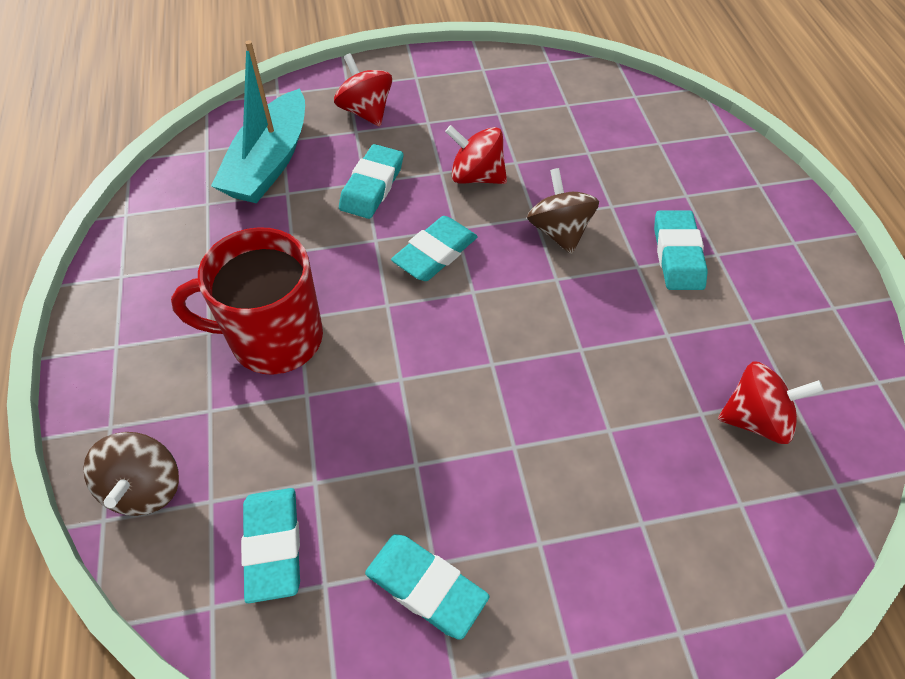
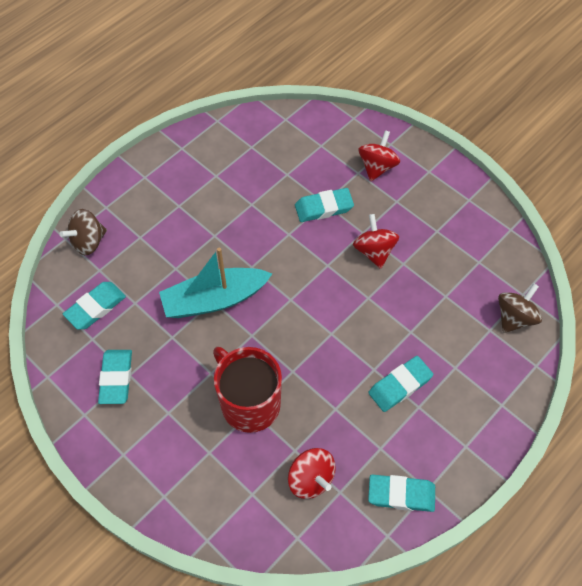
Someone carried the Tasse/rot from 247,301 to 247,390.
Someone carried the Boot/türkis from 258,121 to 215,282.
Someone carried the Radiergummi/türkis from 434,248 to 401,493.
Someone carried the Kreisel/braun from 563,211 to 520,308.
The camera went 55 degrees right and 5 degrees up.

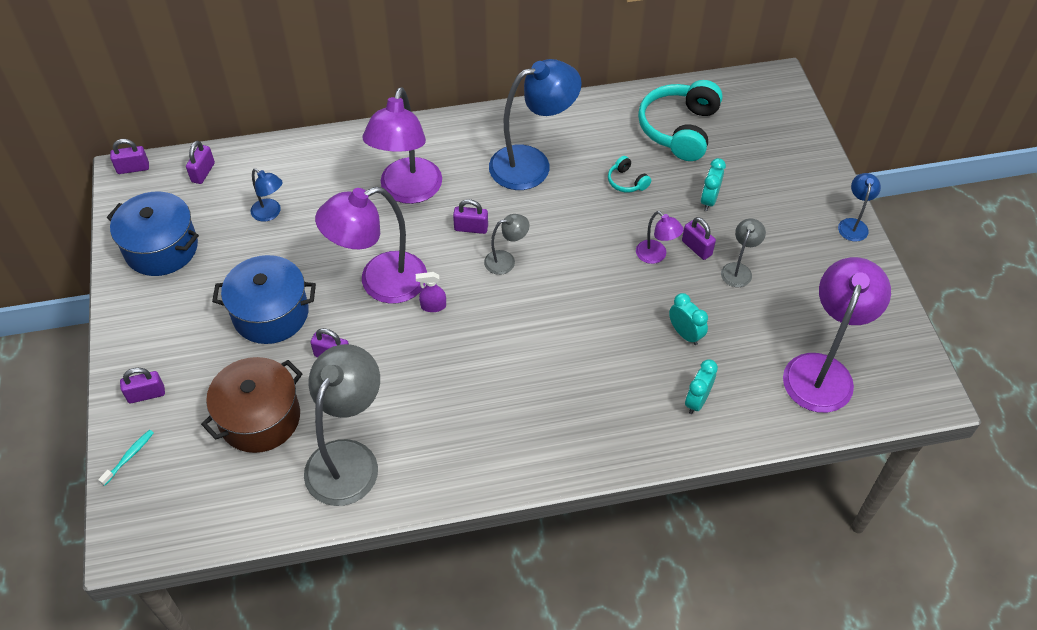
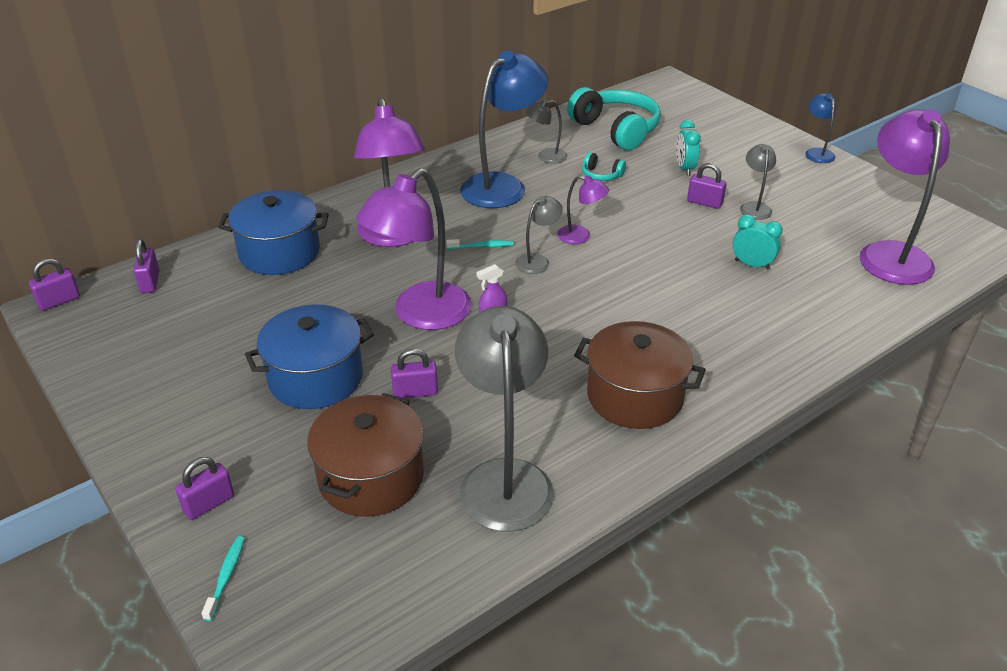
Someone took away the Lampe/blau at 267,195.
Someone took away the Wecker/türkis at 701,386.
Someone put down the Lampe/grau at 546,131.
Someone put down the Kochtopf/braun at 640,375.
Someone carried the Kochtopf/blau from 153,233 to 273,232.
Someone carried the Lampe/lila from 660,237 to 583,209.
Someone swapped the Vorhängeschloss/lila at 470,216 for the Zahnbürste/türkis at 480,244.
Someone rotated the Kopfhörer/türkis at 680,120 by 150 degrees clockwise.
The camera went 25 degrees left and 15 degrees down.

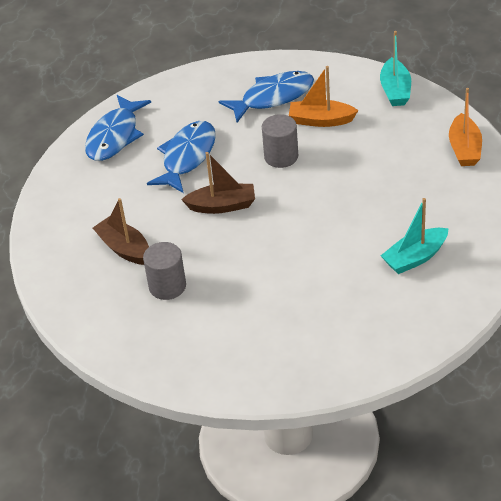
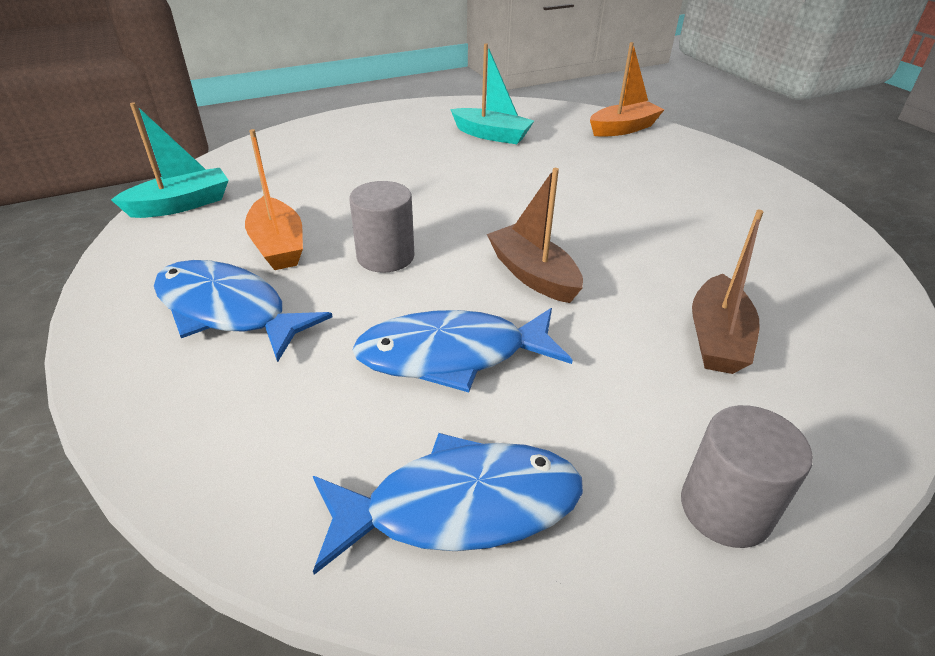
Someone carried the Vollzylinder/grau from 164,271 to 747,476.
Someone carried the Boot/orange from 465,127 to 627,89.
The camera went 125 degrees left and 5 degrees down.

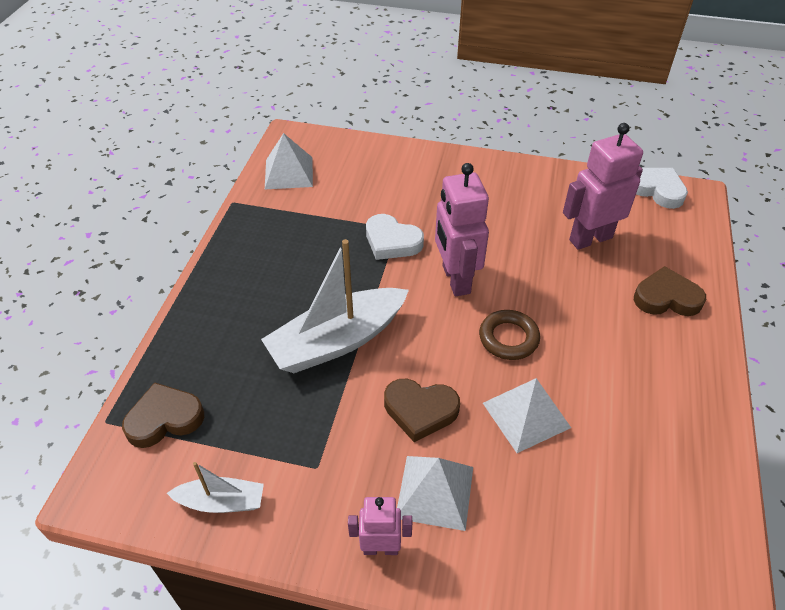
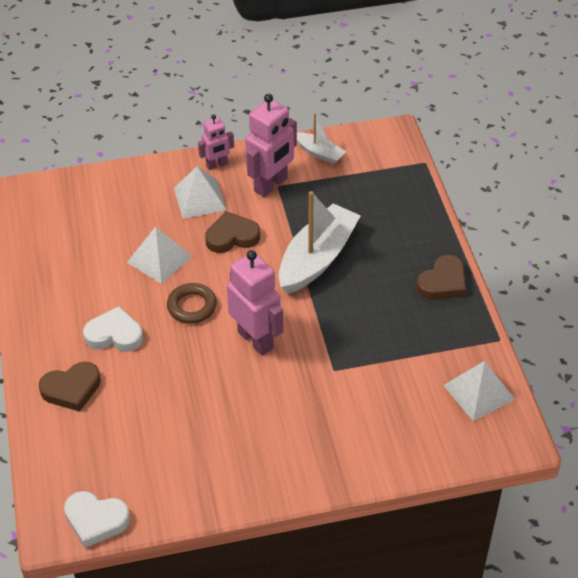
Someone carried the Herz/braun from 163,415 to 441,277.
Someone carried the Herz/weiß from 395,237 to 113,329.
Someone carried the Roboter/rosa from 603,186 to 271,145.
Someone rotated the Boot/weiß at 215,487 by 120 degrees counterclockwise.
The camera went 155 degrees right and 0 degrees up.

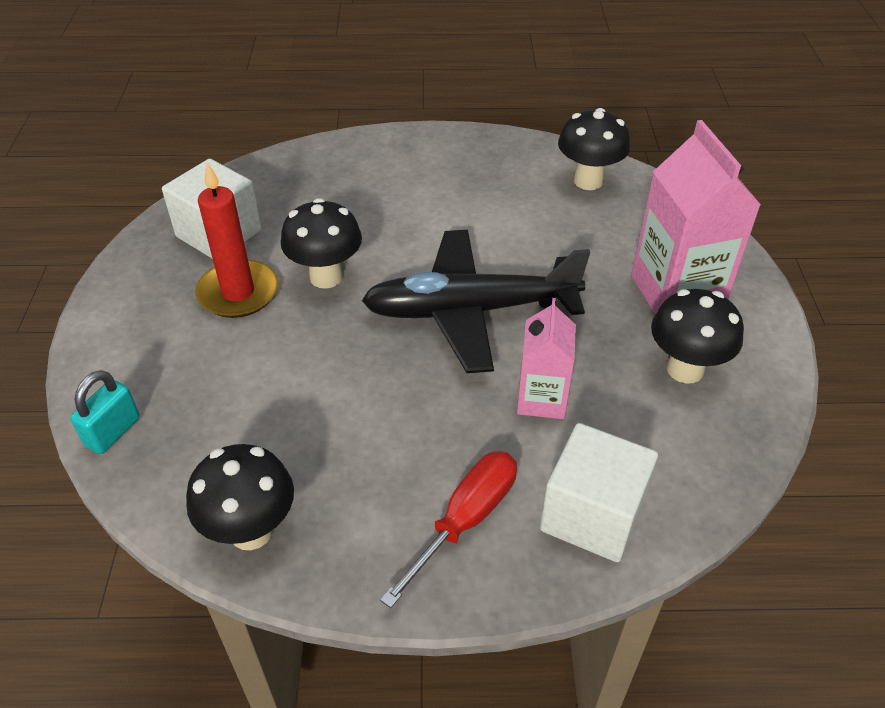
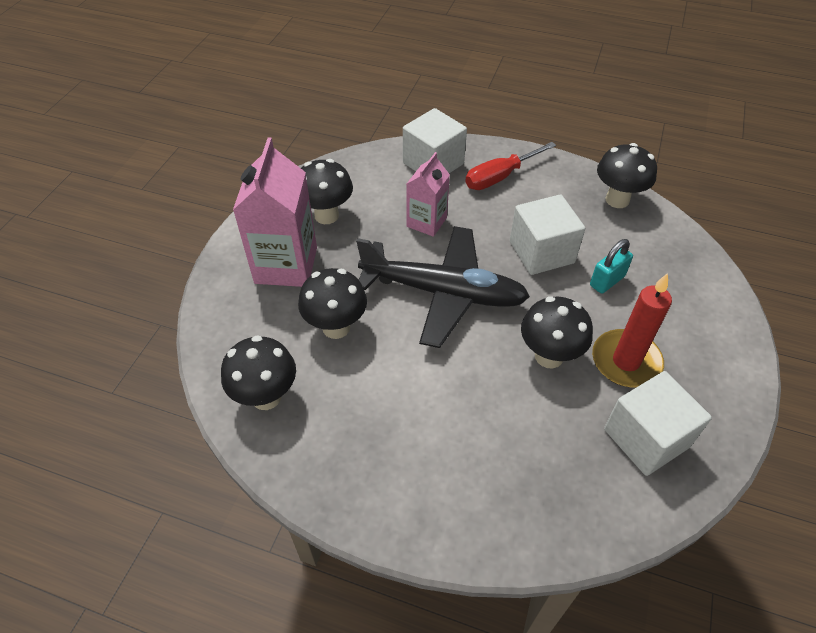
Someone put down the Pilz/schwarz at 332,303.
Someone put down the Kubus/weiß at 547,235.
Someone carried the Vorhängeschloss/türkis from 105,412 to 611,266.
The camera went 160 degrees left and 5 degrees up.

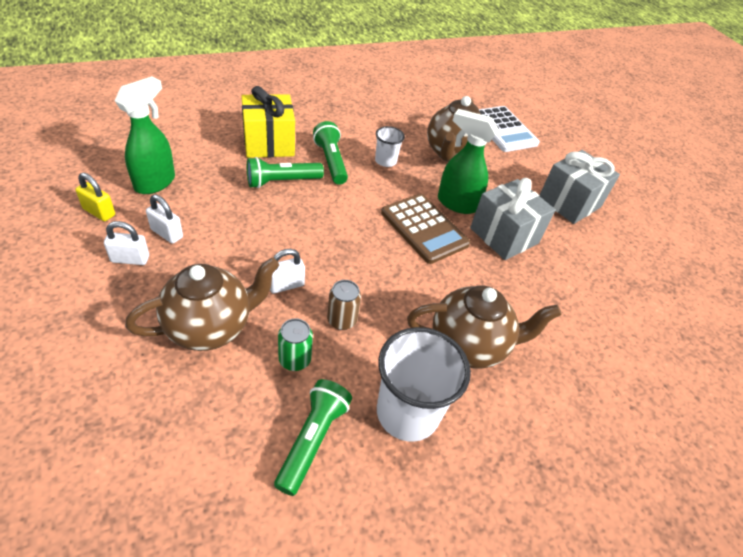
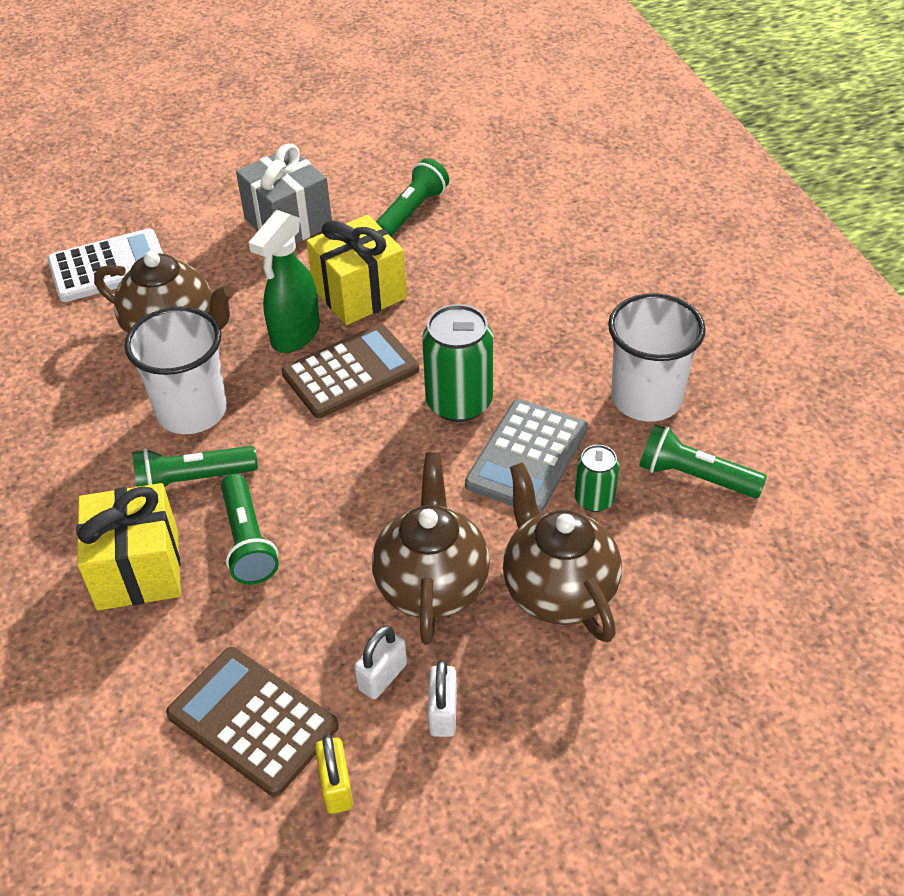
Someone took away the Vorhängeschloss/weiß at 287,271.
Someone put down the Taschenlampe/grün at 412,197.
Someone put down the Dose/grün at 457,363.
Someone carried the Teekanne/braun from 484,327 to 431,548.
Someone swapped the Sprühflasche/grün at 145,135 for the Taschenrechner/braun at 252,722.
Someone swapped the Dose/braun at 344,305 for the Taschenrechner/grau at 526,456.
Someone repainted the Geschenk/grau at 513,219, which became the Geschenk/gelb at 356,270.
Someone rotated the Vorhängeschloss/gelb at 95,197 by 45 degrees counterclockwise.
Someone scaled the Becher/weiß at 390,146 by 1.93.
The camera went 80 degrees left and 0 degrees up.

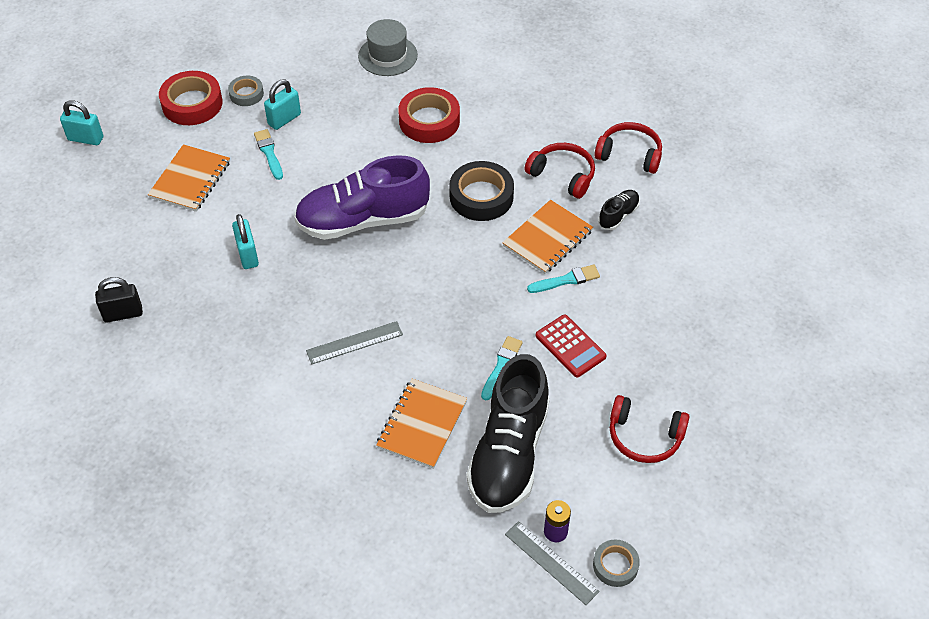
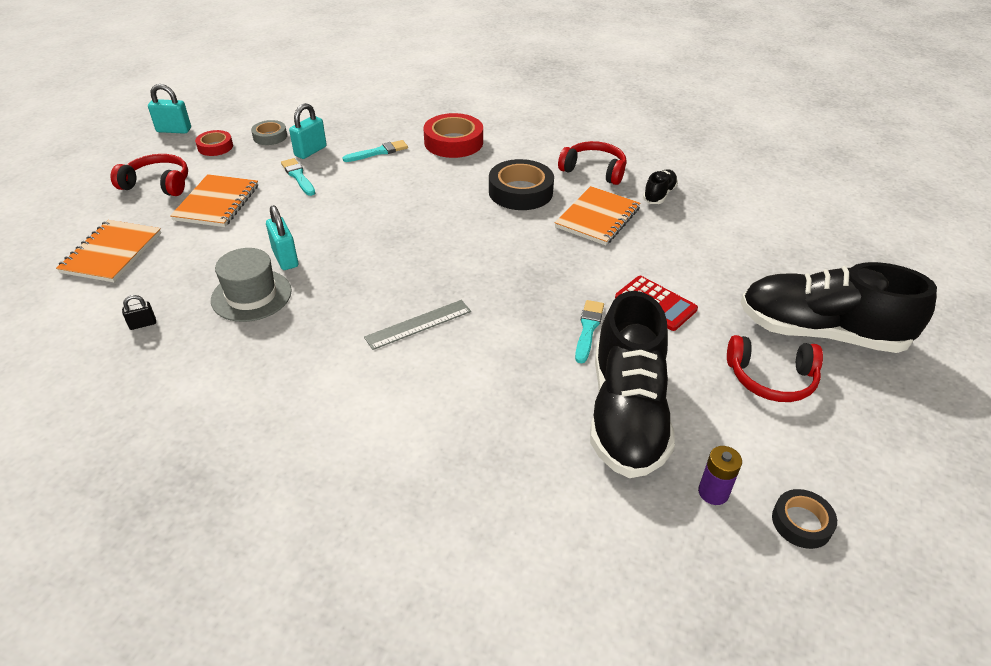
Someone took away the Schuh/lila at 362,197.
Someone took away the Lineal/grau at 552,563.
Someone put down the Schuh/schwarz at 839,307.
Someone carried the Vorhängeschloss/türkis from 81,122 to 169,108.
Someone carried the Hut/grau from 388,47 to 251,285.
Someone carried the Notizbuch/orange from 421,424 to 108,251.
Someone carried the Pinsel/türkis from 563,279 to 375,151.
Someone carried the Kopfhörer/rot from 628,148 to 149,175.
Someone repainted the Klebeband/grau at 616,563, which became the Klebeband/schwarz at 804,519.
Someone scaled the Vorhängeschloss/schwarz at 119,299 by 0.57.
Someone scaled the Klebeband/rot at 191,98 by 0.57.
The camera went 10 degrees left and 10 degrees down.

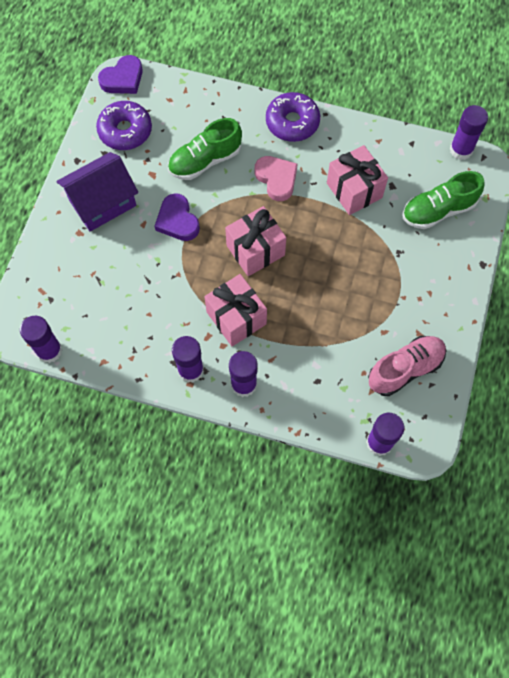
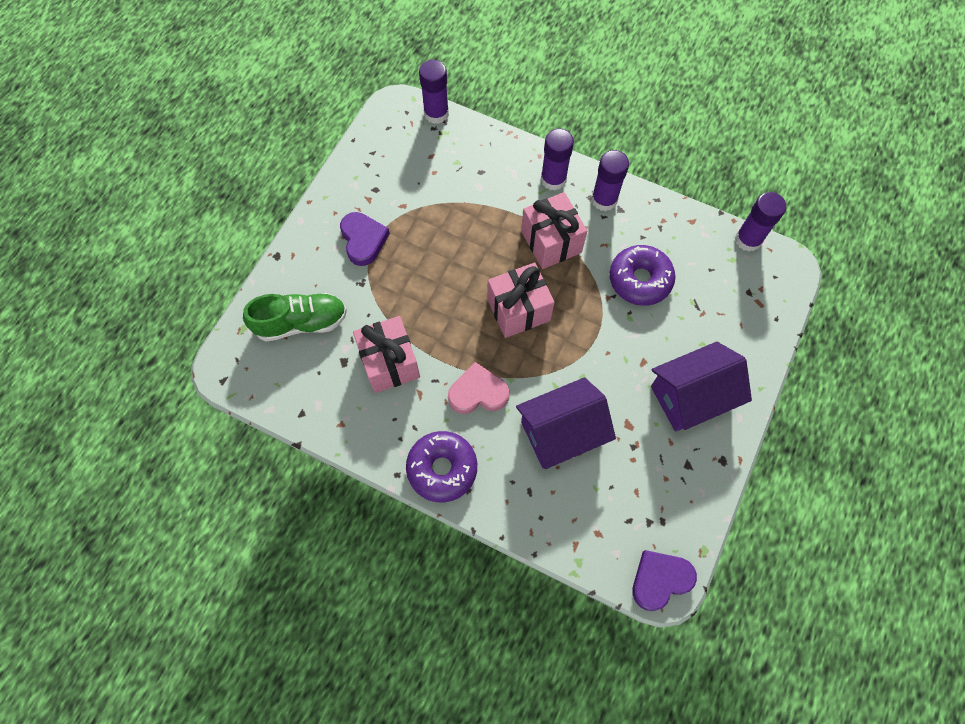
Someone took away the Schuh/rosa at 407,366.
Someone took away the Klebestift/lila at 468,132.
Someone carried the Donut/lila from 124,125 to 642,275.
Someone carried the Herz/lila from 177,217 to 365,239.
Someone swapped the Schuh/grün at 205,149 for the Haus/lila at 566,423.
Someone rotated the Herz/rosa at 276,178 by 105 degrees clockwise.
The camera went 170 degrees left and 0 degrees up.

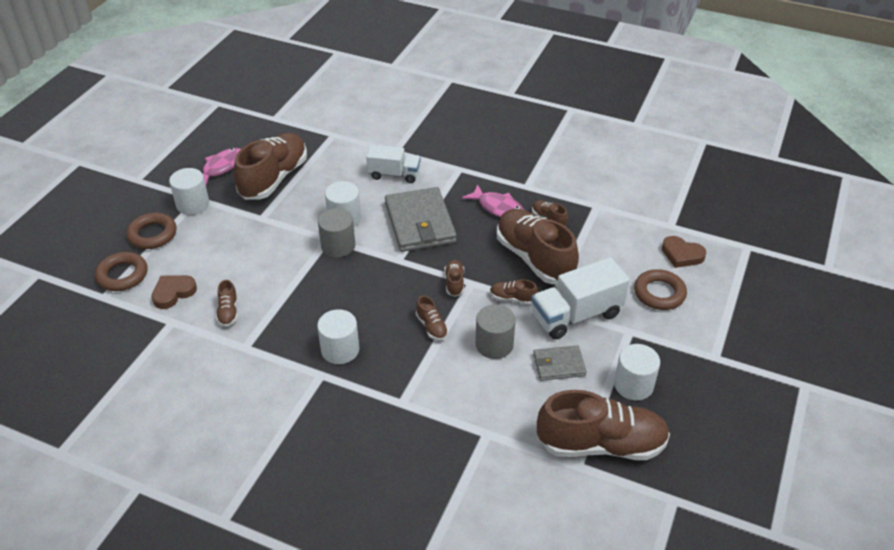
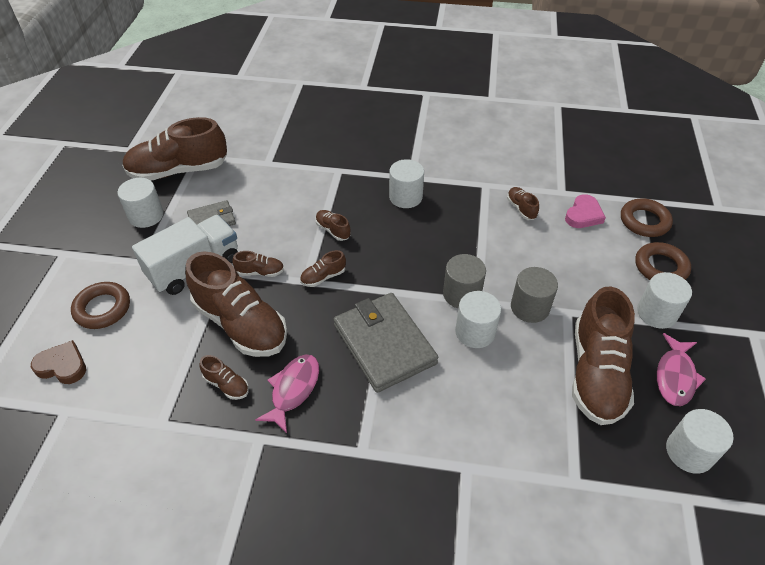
Someone took away the Lastwagen/weiß at 393,164.
Someone put down the Vollzylinder/weiß at 700,441.
Someone carried the Vollzylinder/grau from 495,331 to 534,295.
Someone repainted the Herz/braun at 174,292, which became the Herz/rosa at 585,211.
Someone rotated the Schuh/braun at 454,278 by 75 degrees clockwise.
Someone rotated the Fisch/rosa at 493,201 by 90 degrees clockwise.
The camera went 165 degrees right and 5 degrees up.

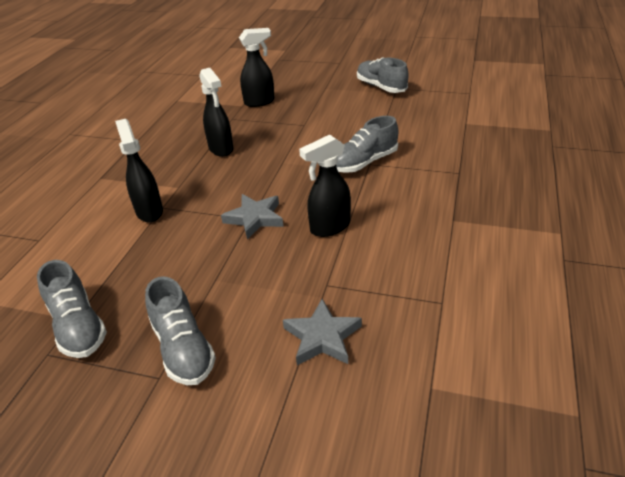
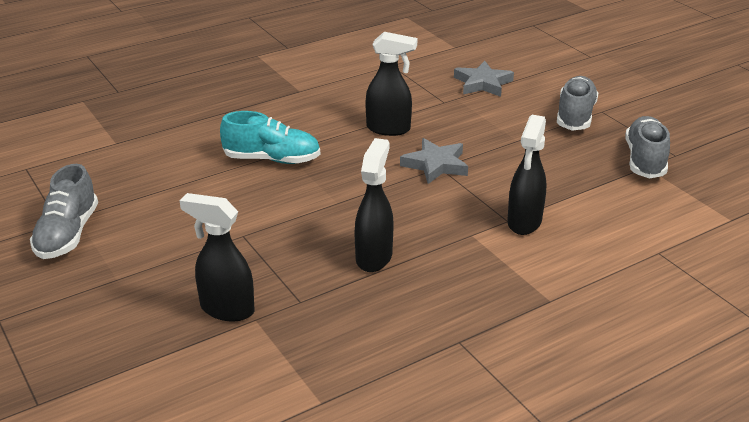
Someone repainted the Schuh/grau at 367,144, which became the Schuh/türkis at 270,137.
The camera went 140 degrees left and 5 degrees down.

